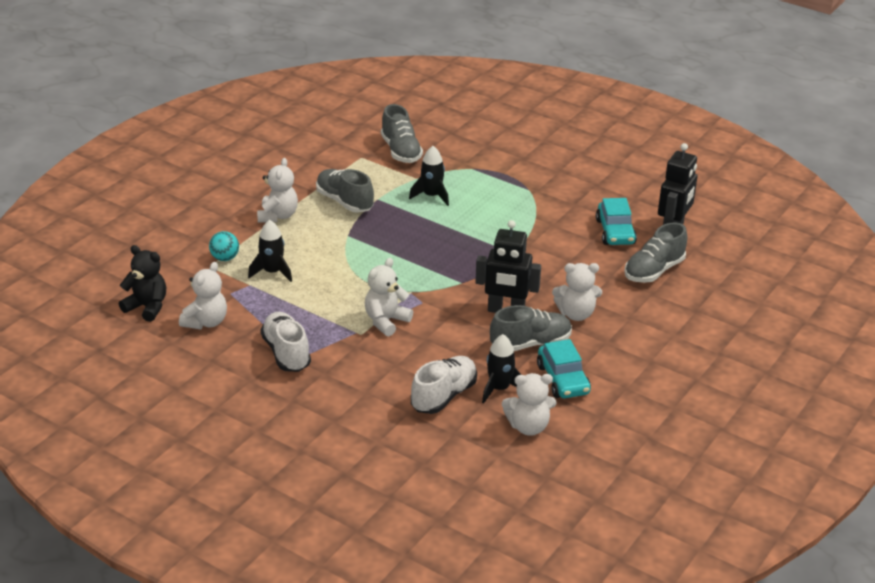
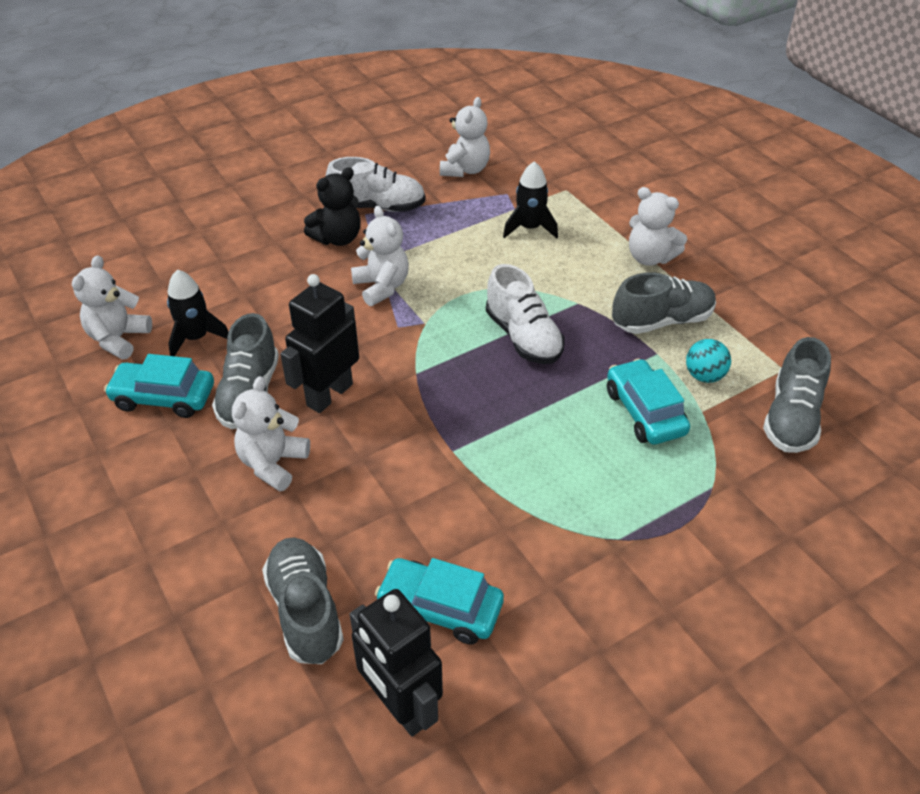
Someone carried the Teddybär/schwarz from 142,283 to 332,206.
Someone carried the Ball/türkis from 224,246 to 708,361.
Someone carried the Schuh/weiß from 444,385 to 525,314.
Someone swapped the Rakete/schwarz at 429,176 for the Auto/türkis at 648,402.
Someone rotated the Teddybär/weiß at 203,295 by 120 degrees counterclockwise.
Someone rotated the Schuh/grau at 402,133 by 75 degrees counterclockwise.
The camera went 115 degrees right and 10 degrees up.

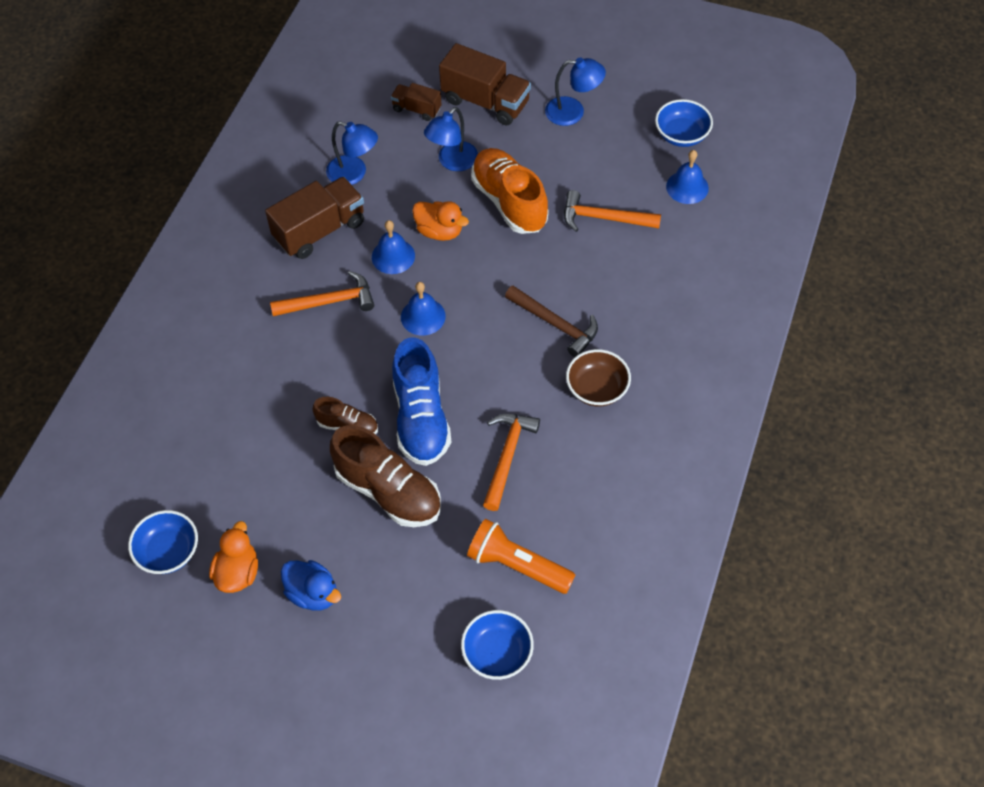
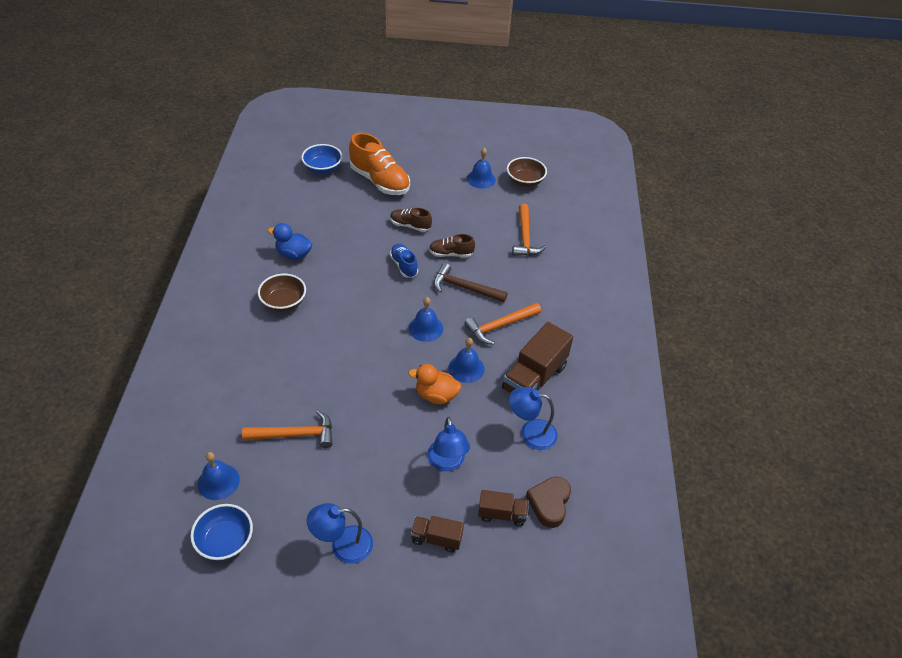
Someone took away the Taschenlampe/orange at 521,556.
Someone put down the Herz/braun at 548,502.
Someone carried the Ente/blau from 311,585 to 290,241.
Someone carried the Schuh/orange from 510,191 to 379,164.
Someone carried the Hammer/orange from 511,462 to 529,230.
Someone carried the Hammer/braun from 551,321 to 471,282.
Someone swapped the Ente/orange at 233,557 for the Glocke/blau at 481,168.
Someone repainted the Schüssel/blau at 163,542, which became the Schüssel/braun at 527,172.
Someone rotated the Lampe/blau at 451,139 by 150 degrees clockwise.
Someone scaled the Schuh/braun at 385,476 by 0.54.
Someone scaled the Schuh/blau at 422,401 by 0.54.
Someone scaled the Lastwagen/braun at 485,84 by 0.55.
The camera went 160 degrees right and 10 degrees down.

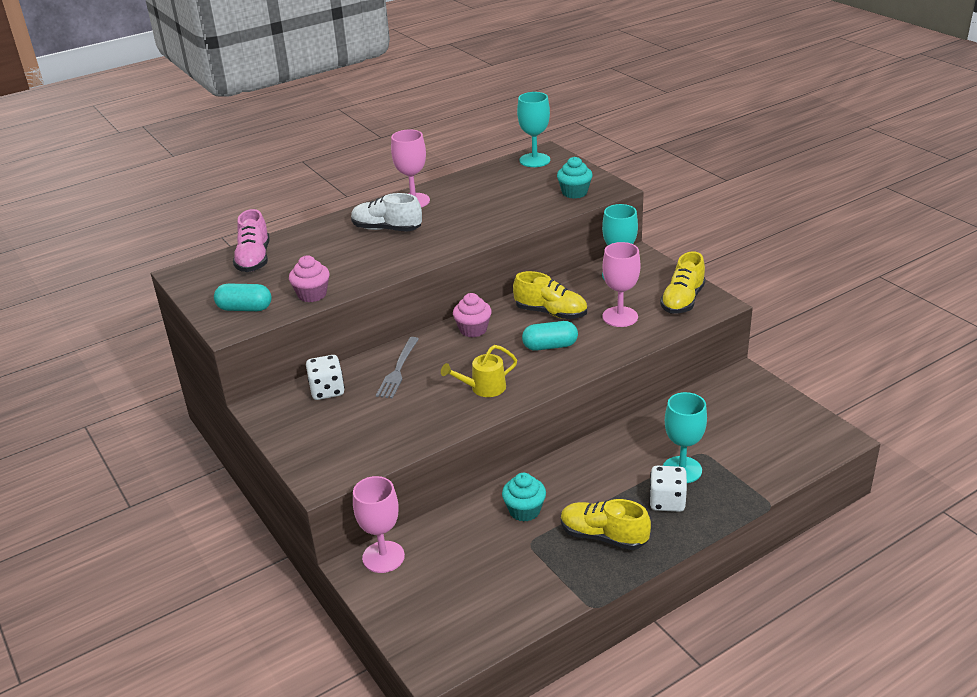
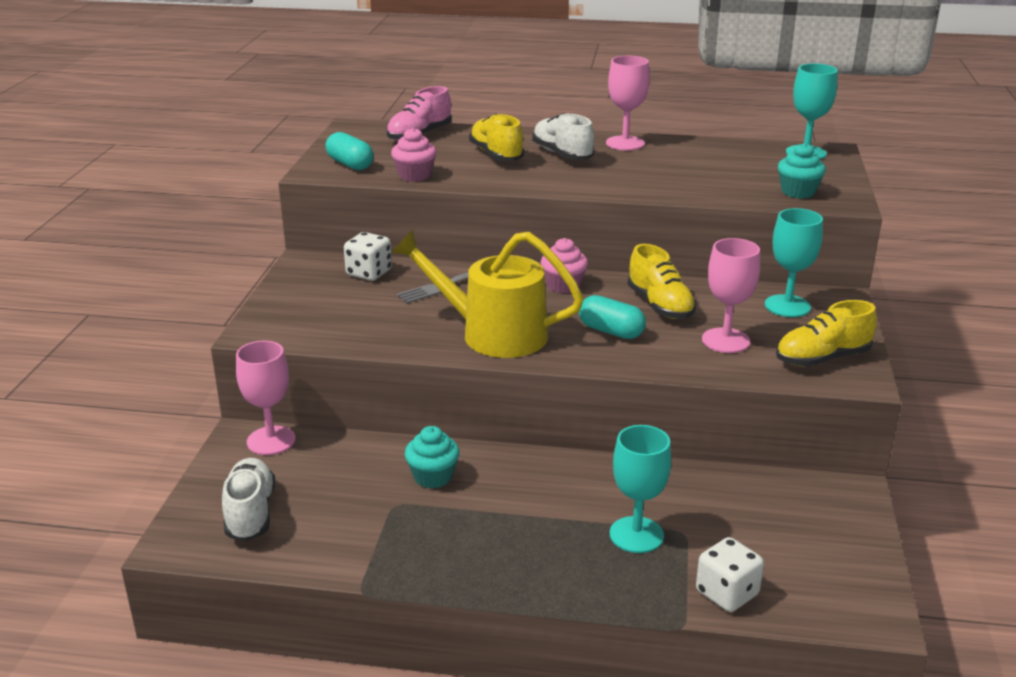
Someone put down the Schuh/weiß at 248,499.
Someone carried the Schuh/gelb from 606,524 to 496,137.
Someone carried the Spielwürfel/weiß from 668,489 to 730,574.
Someone scaled the Gießkanne/gelb at 479,371 by 1.99.
The camera went 40 degrees right and 5 degrees down.

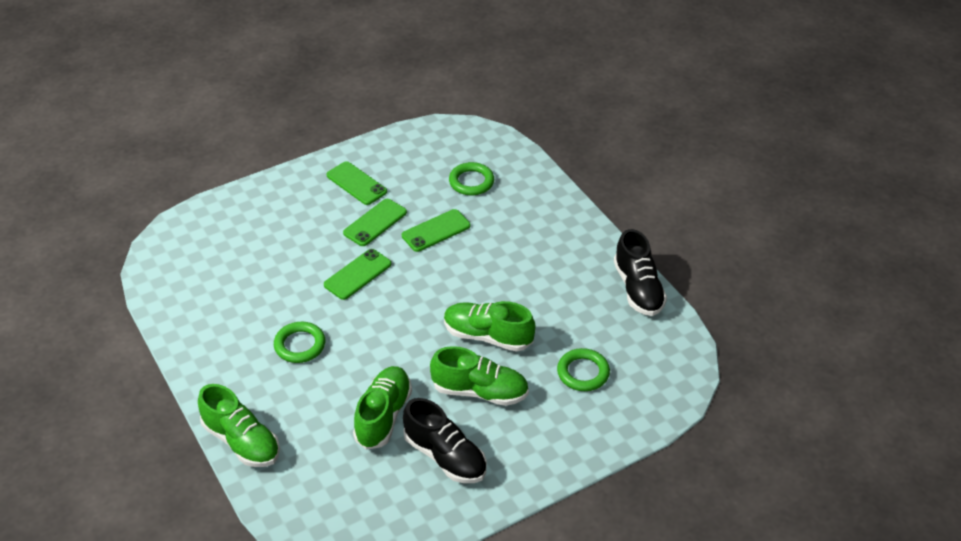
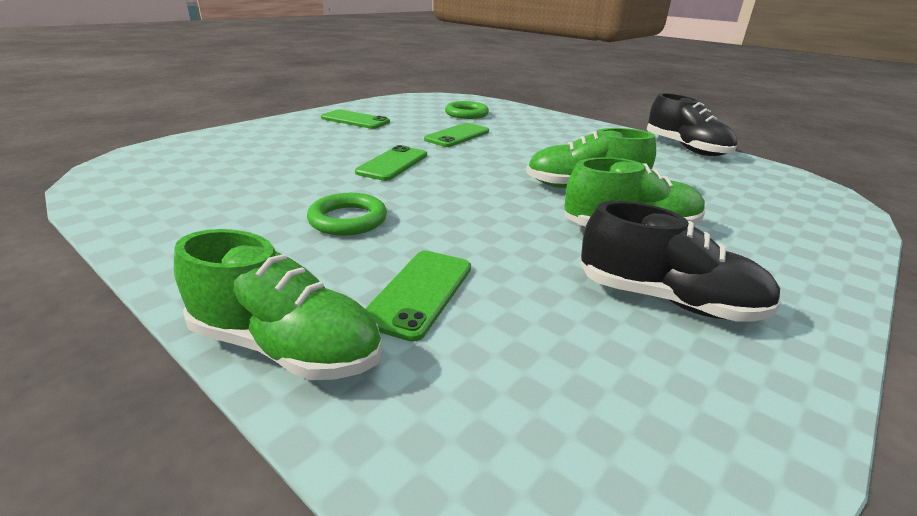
Someone took away the Schuh/grün at 382,408.
Someone took away the Ring/grün at 583,369.
Someone carried the Handy/grün from 375,222 to 418,296.
The camera went 20 degrees left and 15 degrees down.

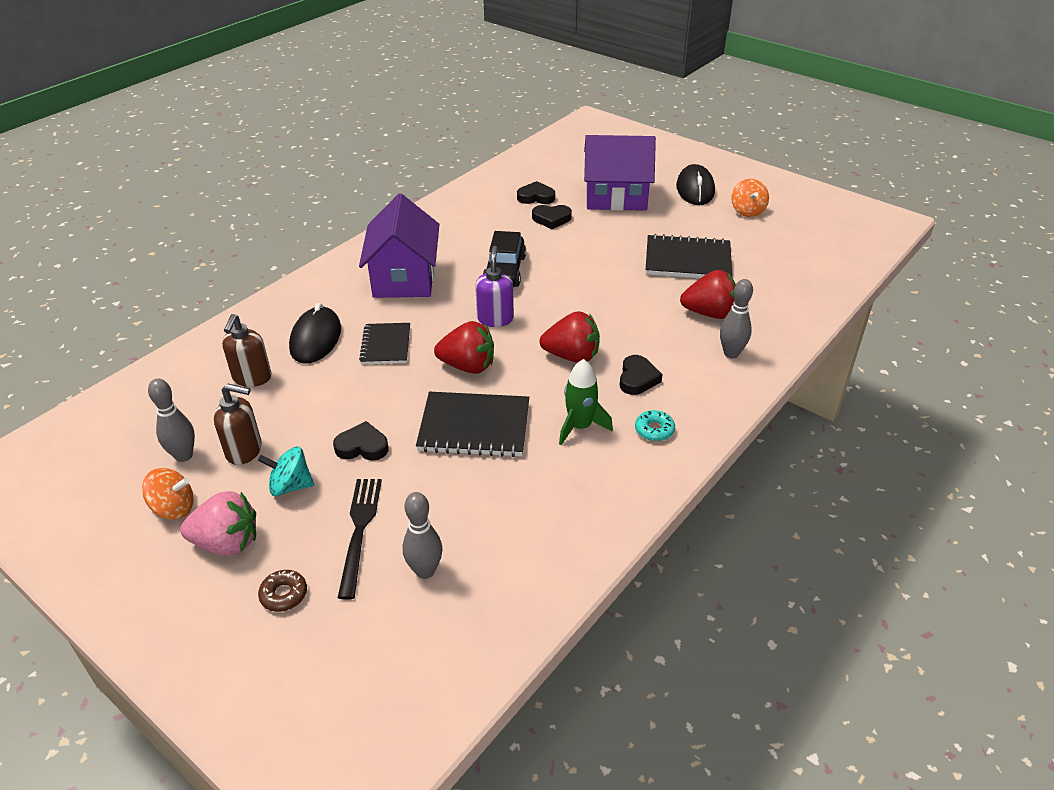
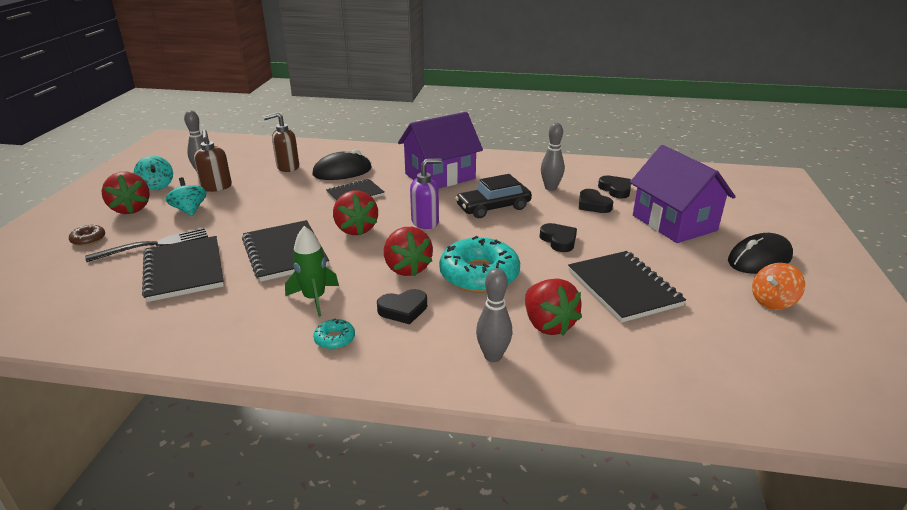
Someone put down the Notizbuch/schwarz at 183,269.
Someone put down the Donut/türkis at 479,264.
Someone carried the Herz/schwarz from 361,441 to 558,237.
Someone carried the Bowlingkegel/grau from 423,535 to 553,157.
Someone repainted the Kreisel/orange at 168,494, which became the Kreisel/türkis at 153,173.
Someone repainted the Erdbeere/rosa at 218,523, which became the Erdbeere/rot at 126,193.
The camera went 60 degrees right and 10 degrees down.

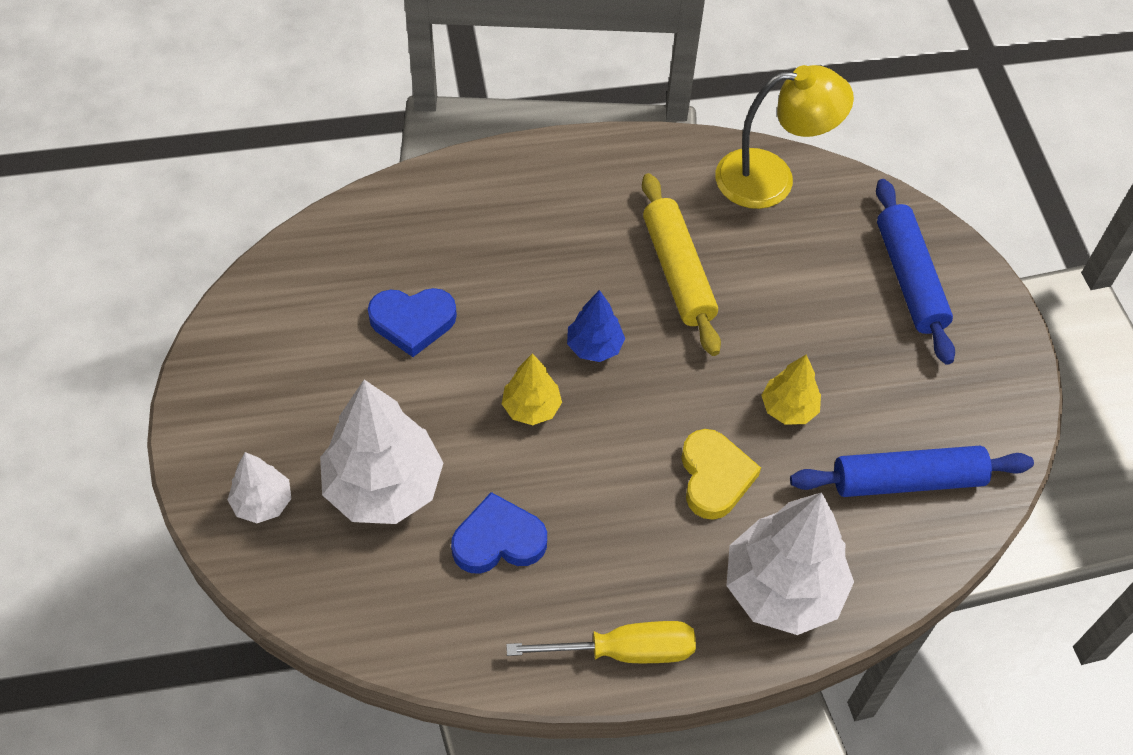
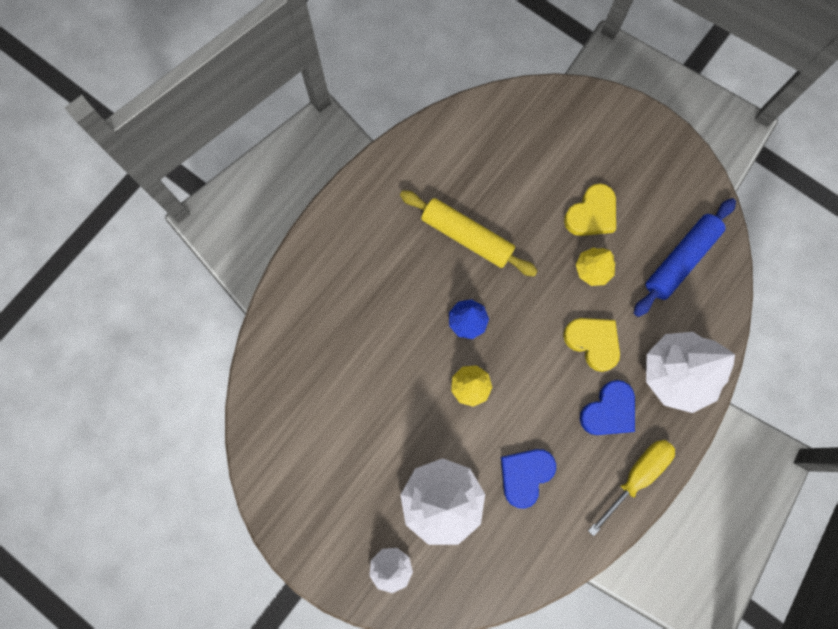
Someone took away the Lampe/gelb at 784,137.
Someone took away the Nudelholz/blau at 915,272.
Someone put down the Herz/gelb at 590,209.
Someone carried the Herz/blau from 412,322 to 607,407.
The camera went 40 degrees left and 20 degrees up.

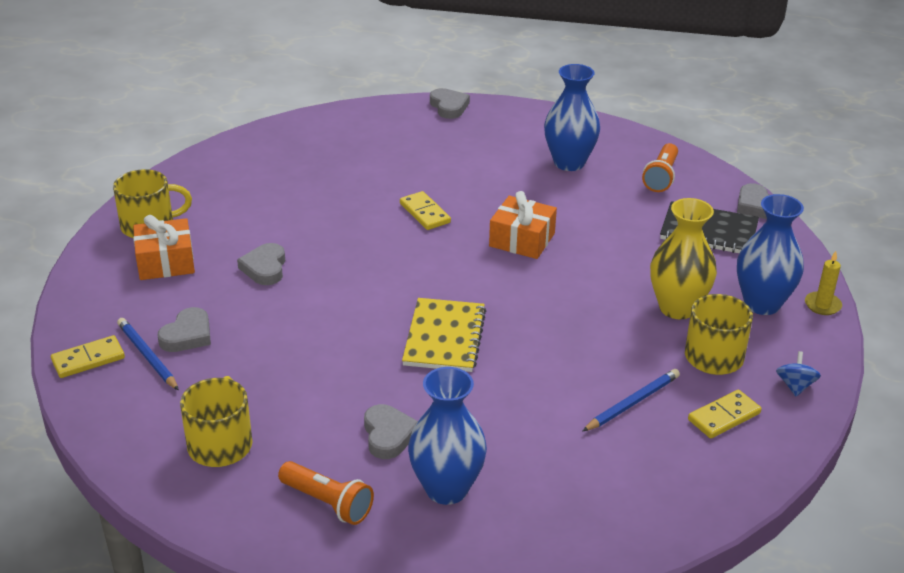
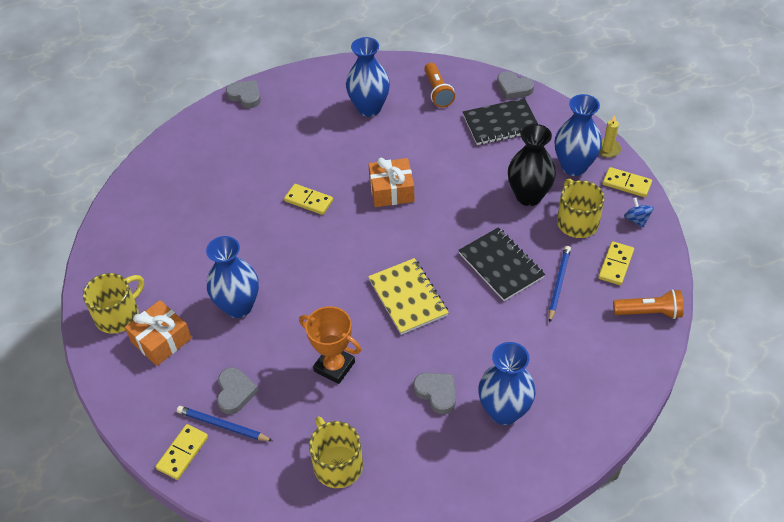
Someone put down the Pokal/orange at 330,345.
Someone put down the Notizbuch/schwarz at 501,264.
Someone put down the Dominostein/gelb at 627,182.
Someone carried the Taschenlampe/orange from 326,493 to 648,304.
Someone swapped the Herz/grau at 261,264 for the Vase/blau at 232,277.
Someone repainted the Vase/gelb at 683,258, which became the Vase/schwarz at 532,165.
The camera went 30 degrees left and 15 degrees up.

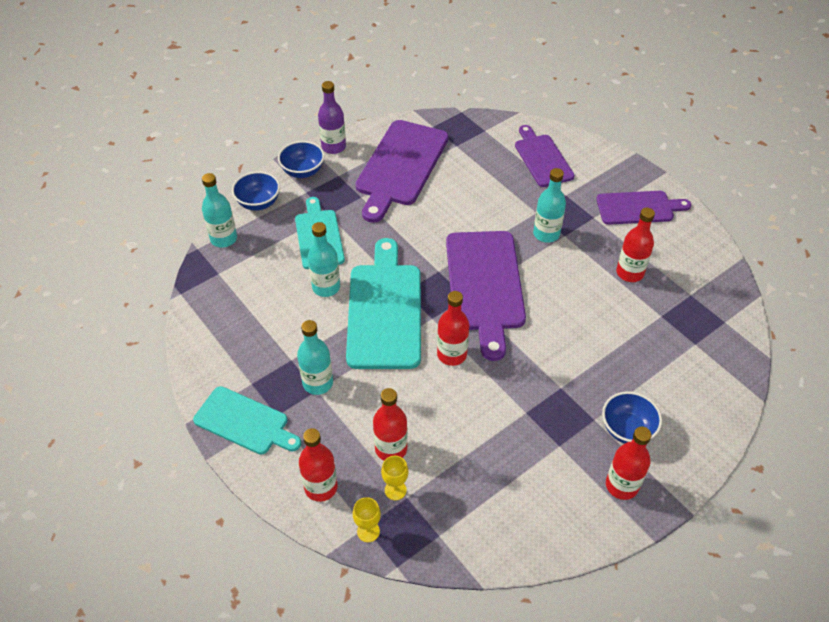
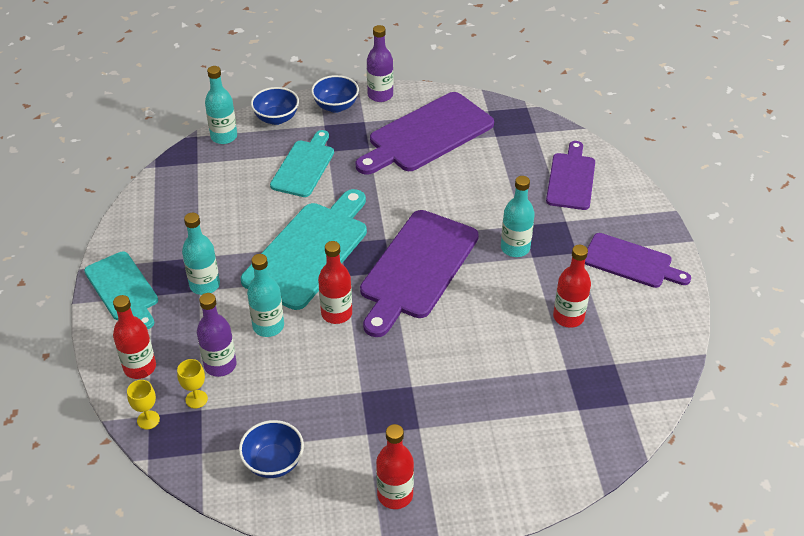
Someone carried the Flasche/türkis from 324,259 to 265,295.
Someone carried the Schüssel/blau from 632,417 to 271,449.
Someone repainted the Flasche/rot at 390,424, which became the Flasche/lila at 217,335.
The camera went 30 degrees right and 5 degrees down.

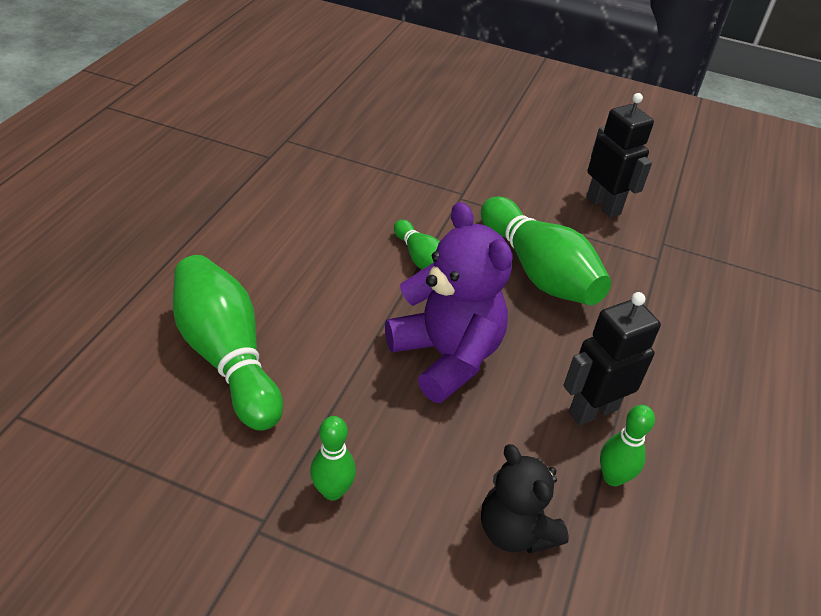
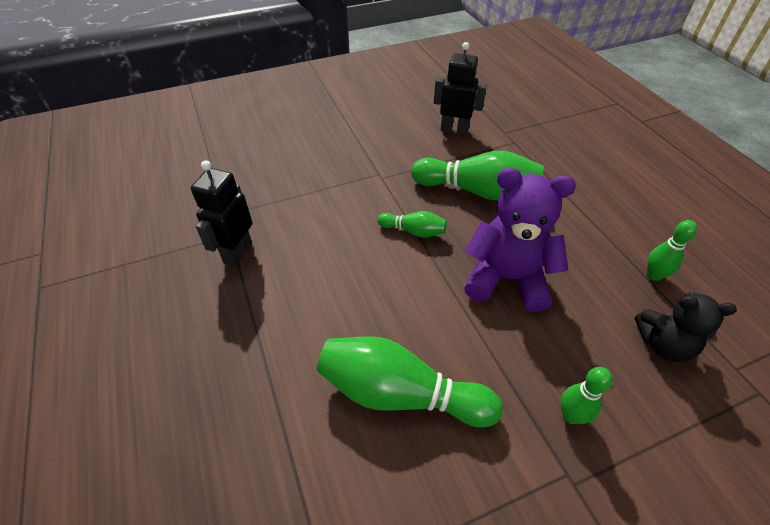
Someone carried the Roboter/schwarz from 612,359 to 222,213.
The camera went 40 degrees left and 5 degrees up.

